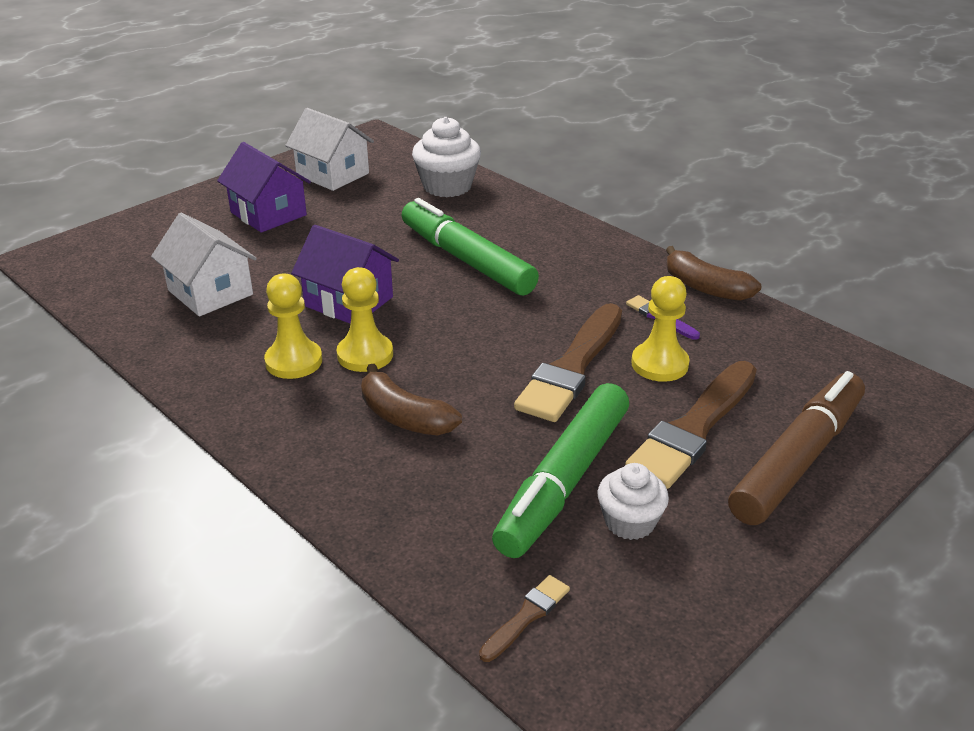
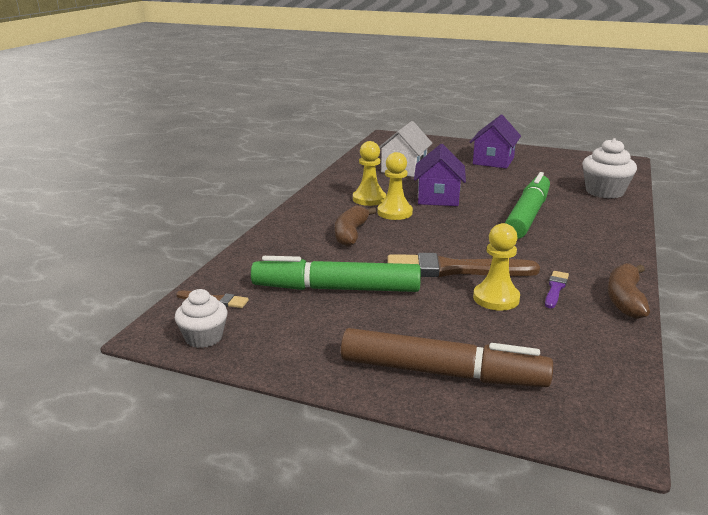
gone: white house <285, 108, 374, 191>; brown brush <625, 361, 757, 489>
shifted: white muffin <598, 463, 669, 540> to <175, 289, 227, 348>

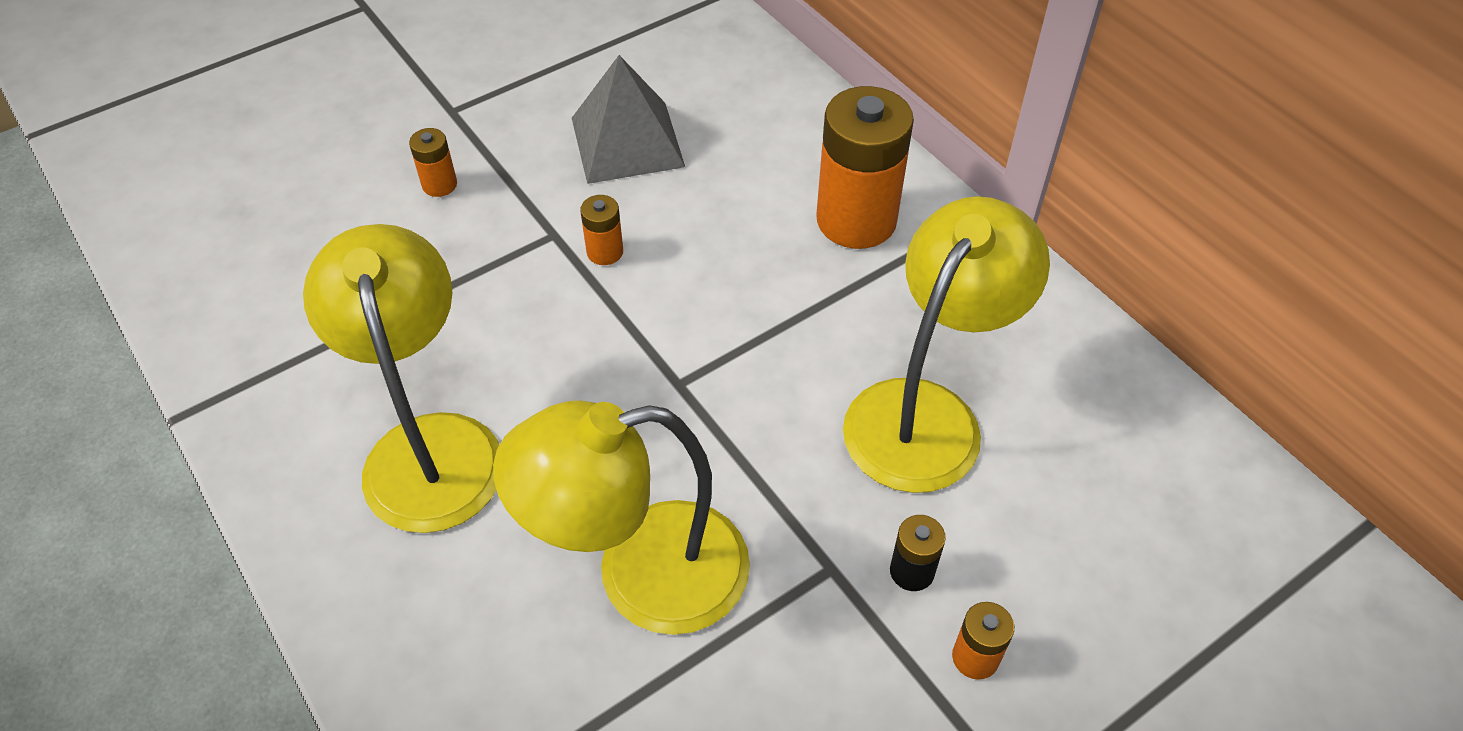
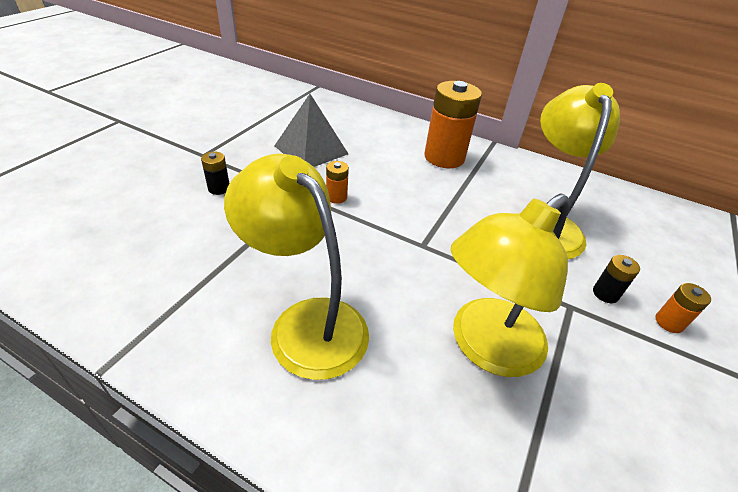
repainted: orange-coloured battery <409, 128, 457, 197> to ebony battery <201, 151, 230, 195>

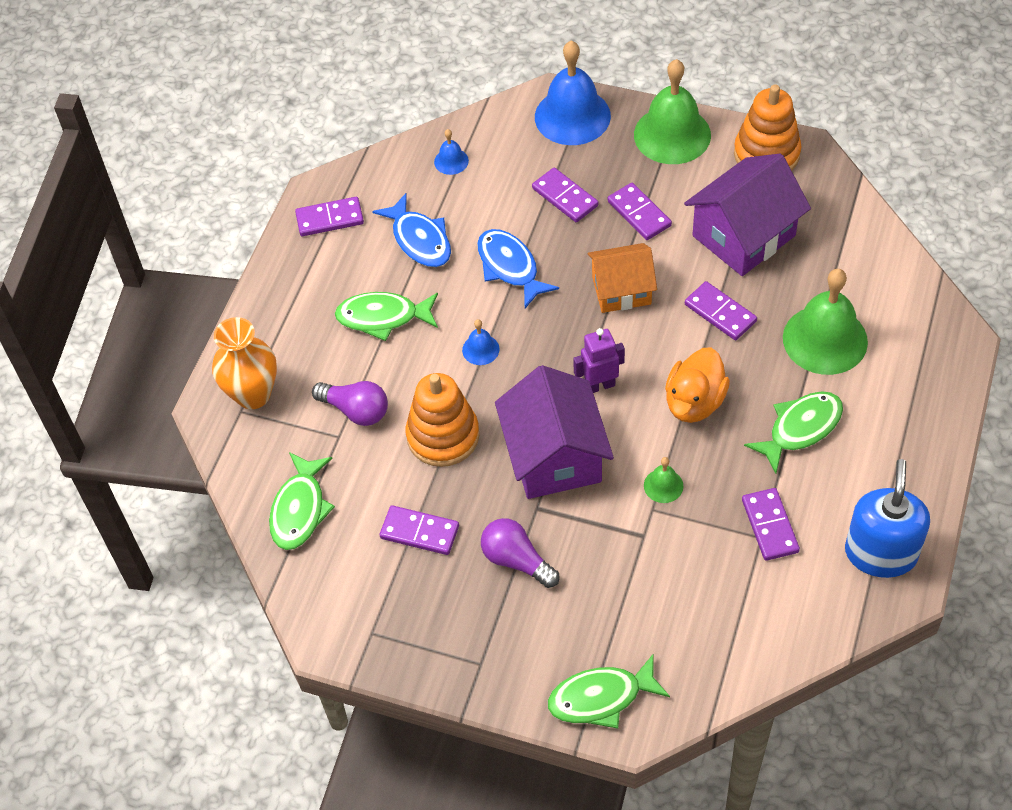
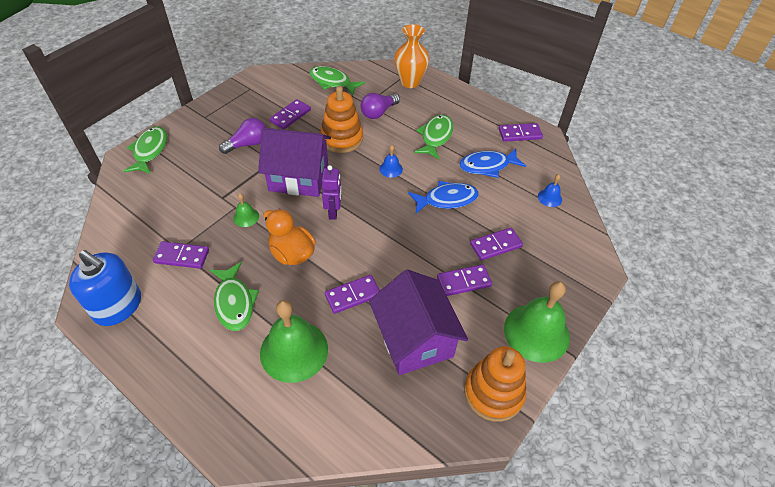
gone: cobalt school bell <535, 41, 611, 145>; orange-coloured house <587, 243, 657, 313>
rotated: purple domino <295, 197, 364, 236> = <499, 123, 543, 142> 75 degrees clockwise

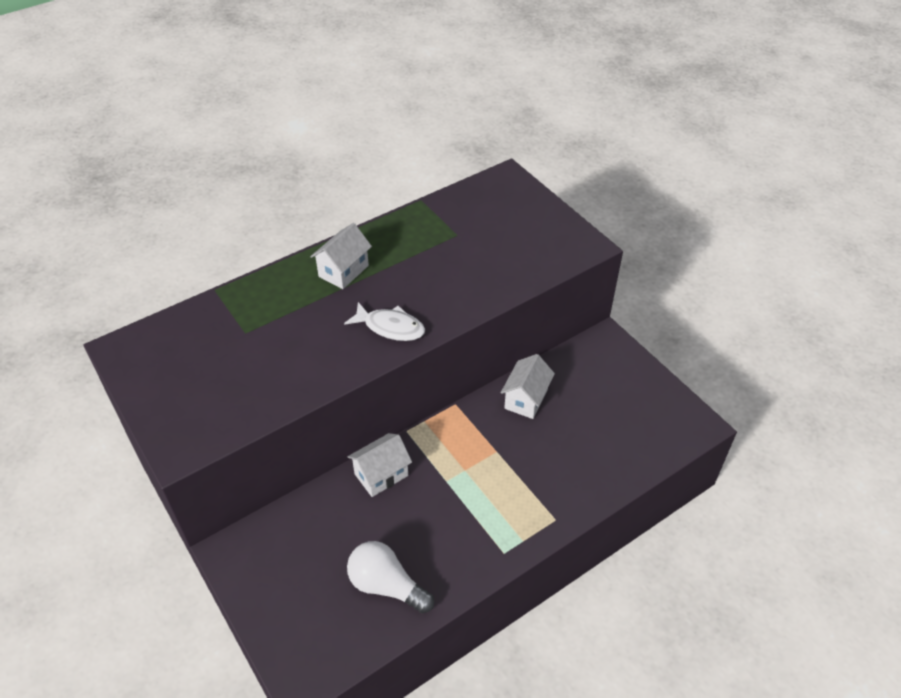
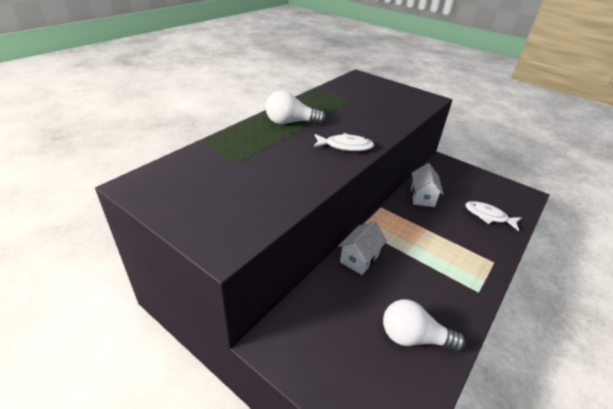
new: white fish <465, 201, 521, 231>
swapped: white house <310, 223, 372, 289> to white bulb <265, 90, 326, 124>

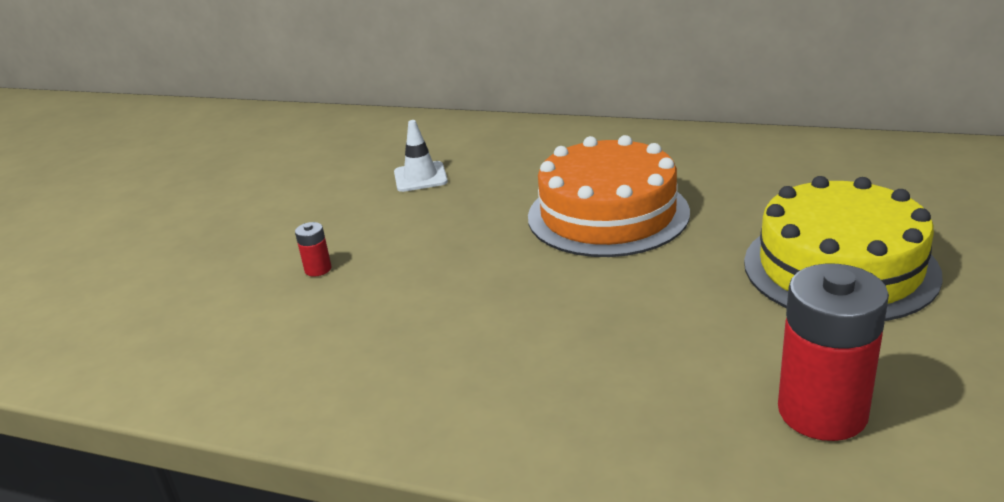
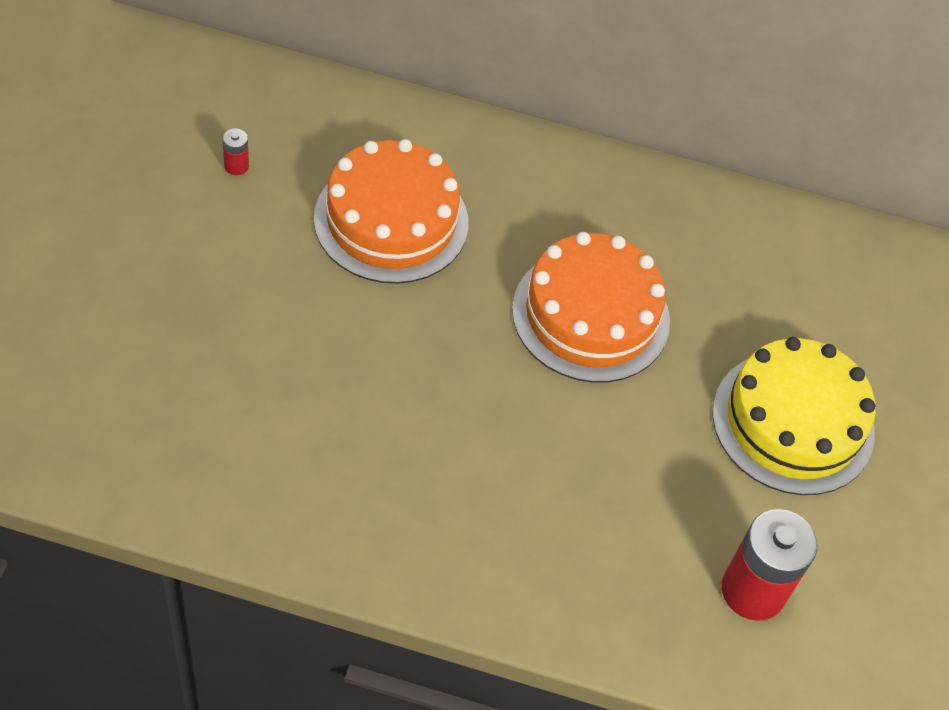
shifted: scarlet battery <295, 222, 332, 277> to <223, 128, 249, 175>
swapped: white road cone <394, 120, 448, 192> to orange-coloured cake <314, 139, 469, 284>

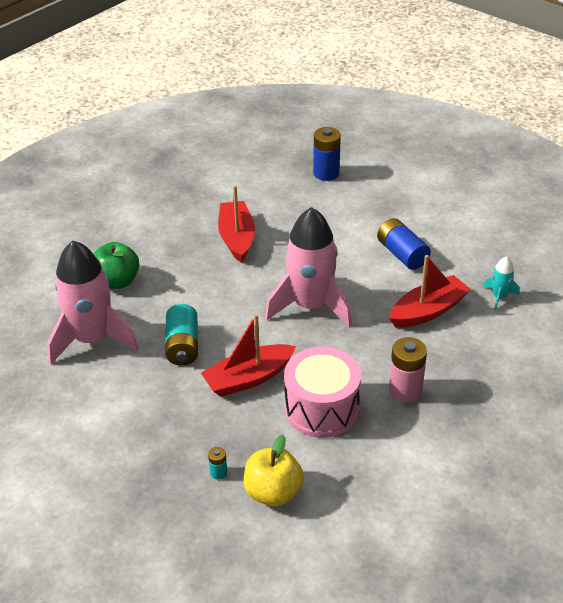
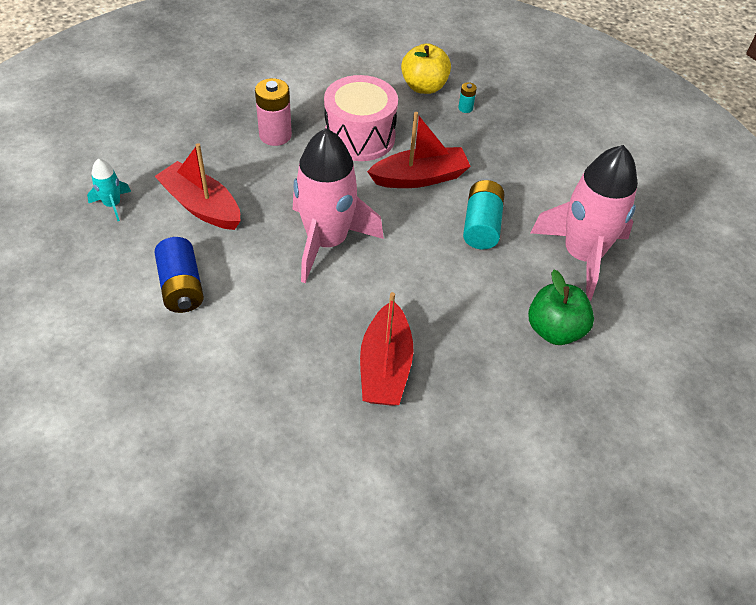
gone: cobalt battery <313, 127, 341, 181>
rotated: scarlet sailboat <389, 255, 471, 328> = <155, 143, 240, 230> 60 degrees clockwise

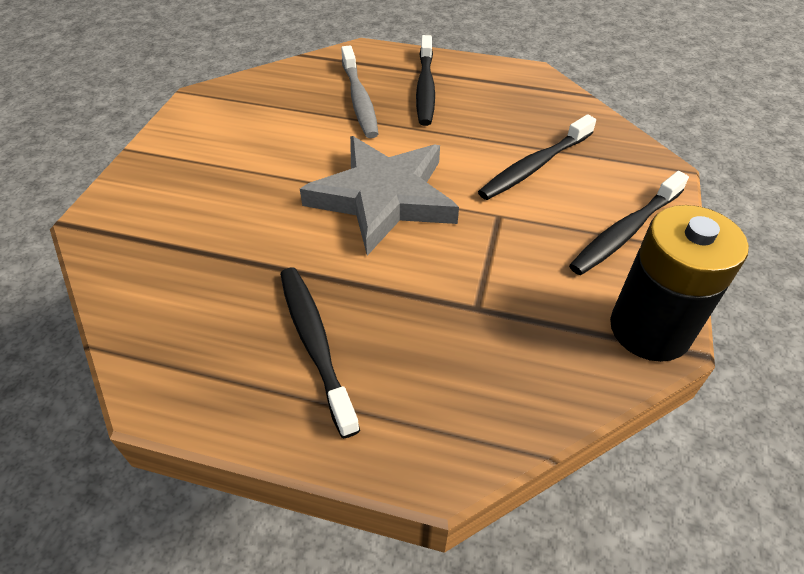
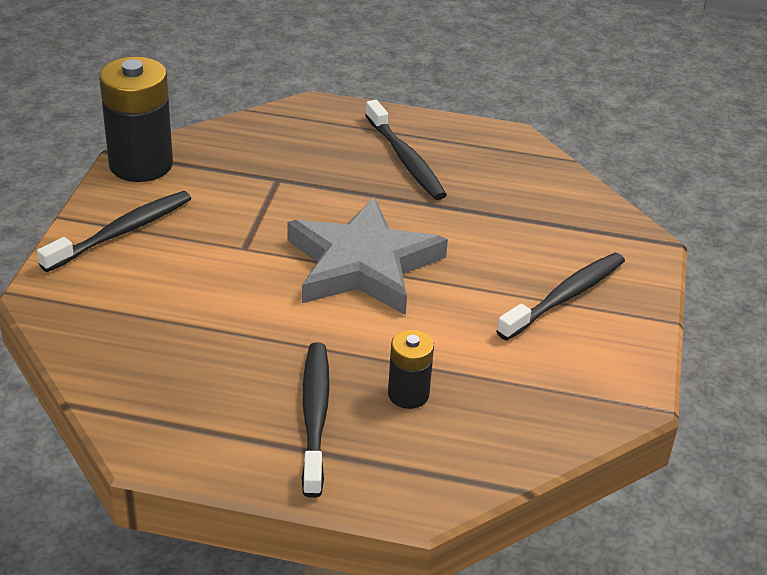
shifted: ebony toothbrush <478, 114, 596, 200> to <496, 253, 625, 340>
swapped: ash-grey toothbrush <341, 46, 378, 138> to ebony battery <388, 330, 434, 409>

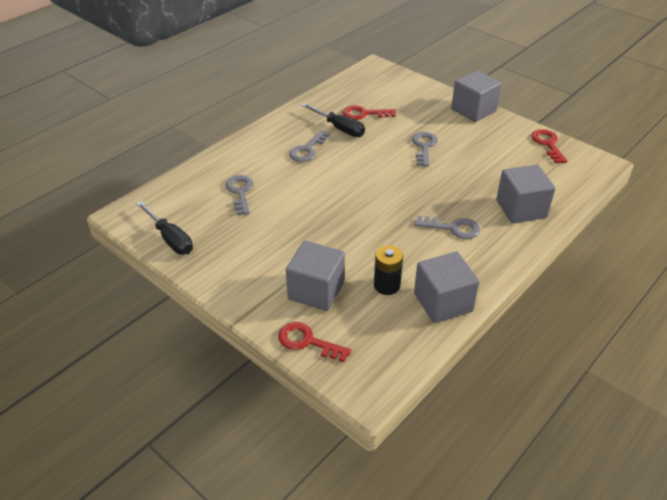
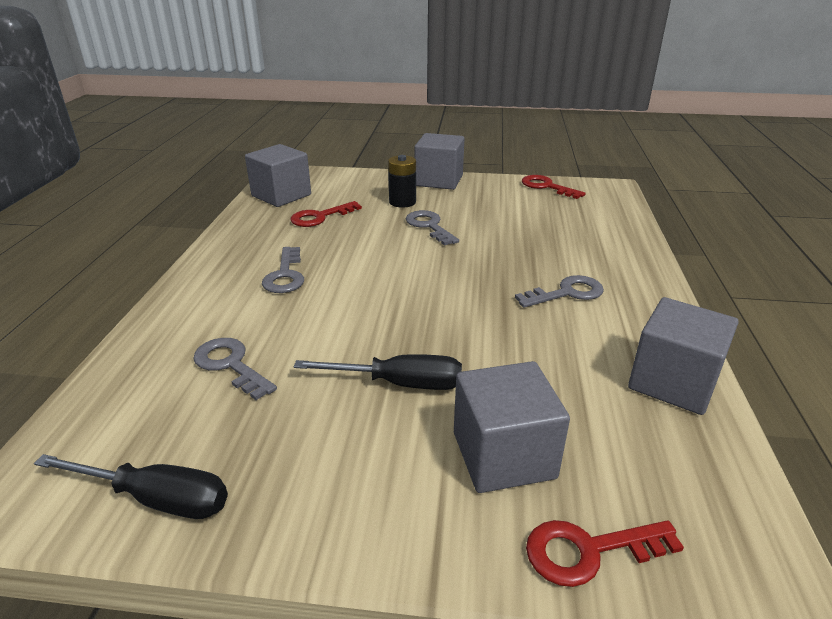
shifted: ebony hand screwdriver <301, 103, 365, 137> to <294, 354, 462, 390>; ebony battery <374, 245, 403, 295> to <388, 155, 416, 208>; ash-grey solid cube <496, 165, 556, 224> to <245, 144, 311, 207>

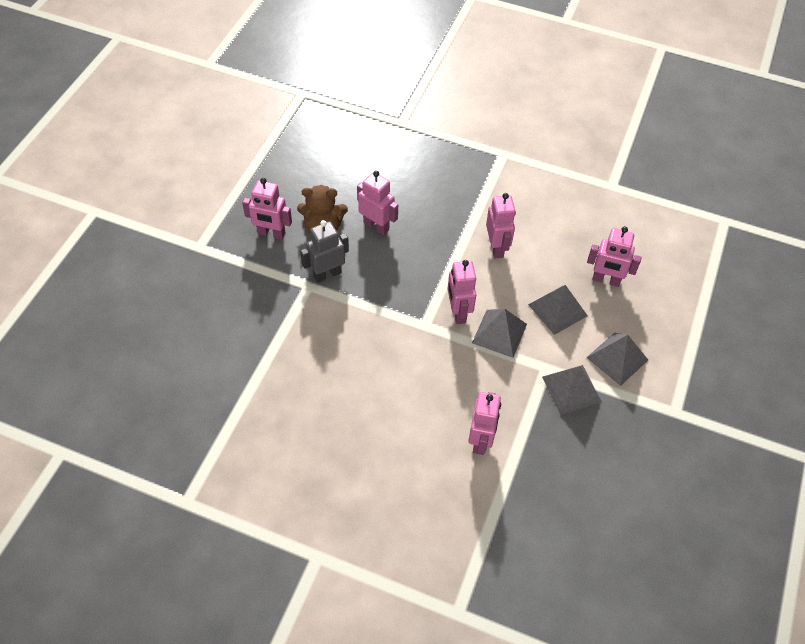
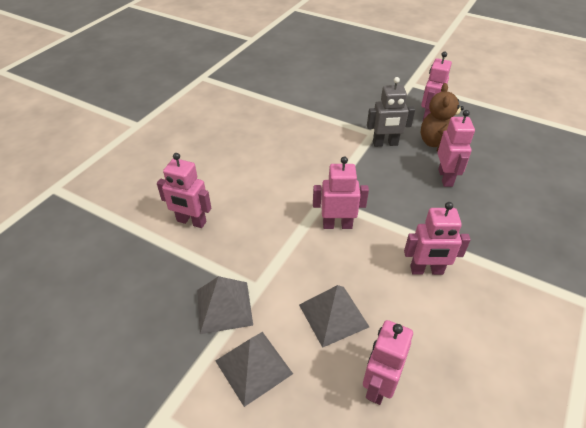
gone: ash-grey pyramid <472, 309, 527, 358>
rotated: ash-grey robot <300, 220, 349, 283> = <367, 77, 415, 147> 105 degrees clockwise; pink robot <357, 171, 398, 235> = <438, 110, 475, 187> 45 degrees counterclockwise

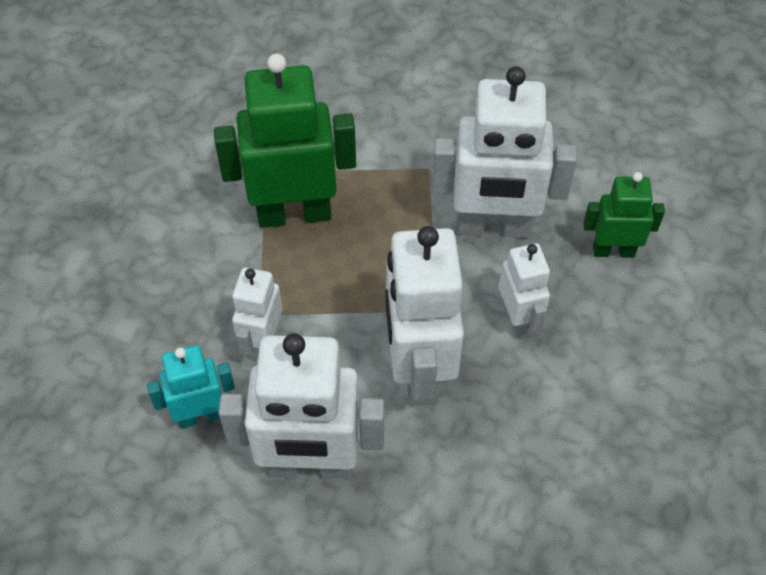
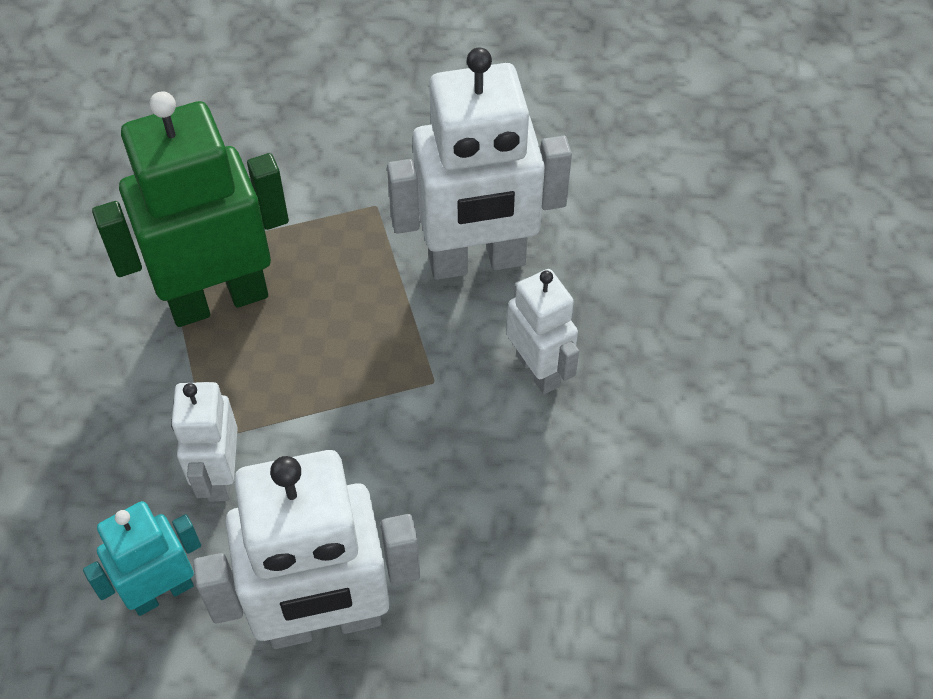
gone: white robot <386, 226, 464, 406>; green robot <583, 172, 665, 258>

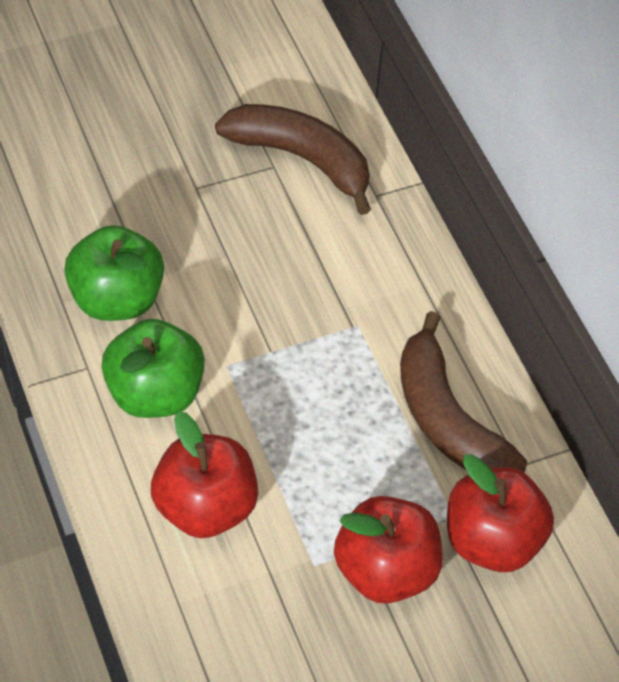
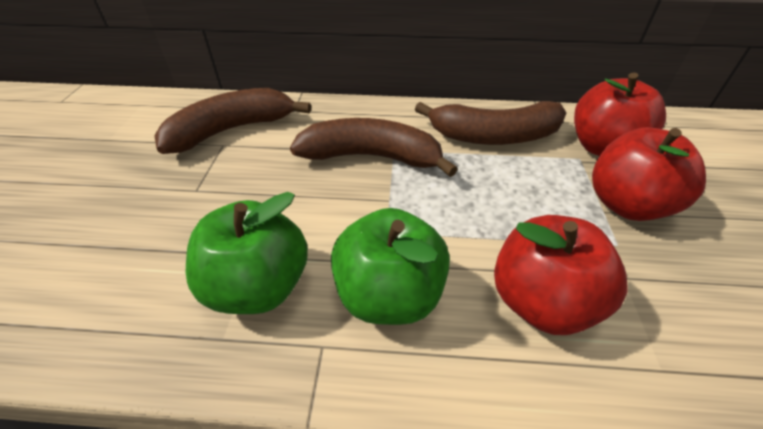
new: brown banana <290, 118, 458, 177>

